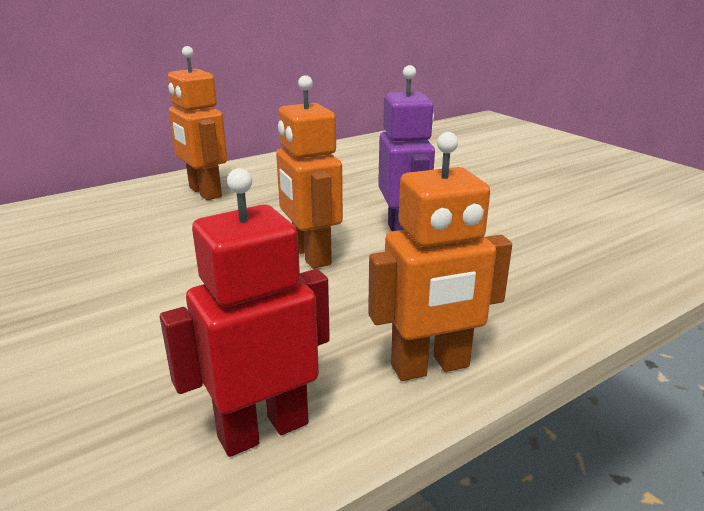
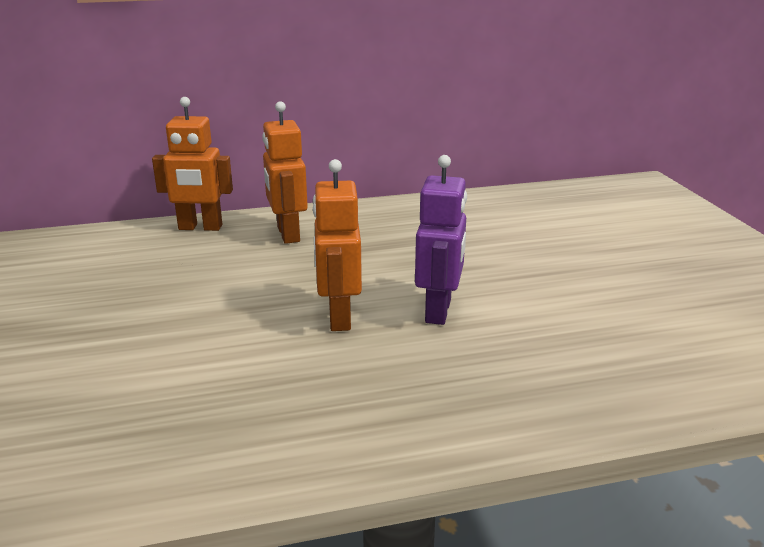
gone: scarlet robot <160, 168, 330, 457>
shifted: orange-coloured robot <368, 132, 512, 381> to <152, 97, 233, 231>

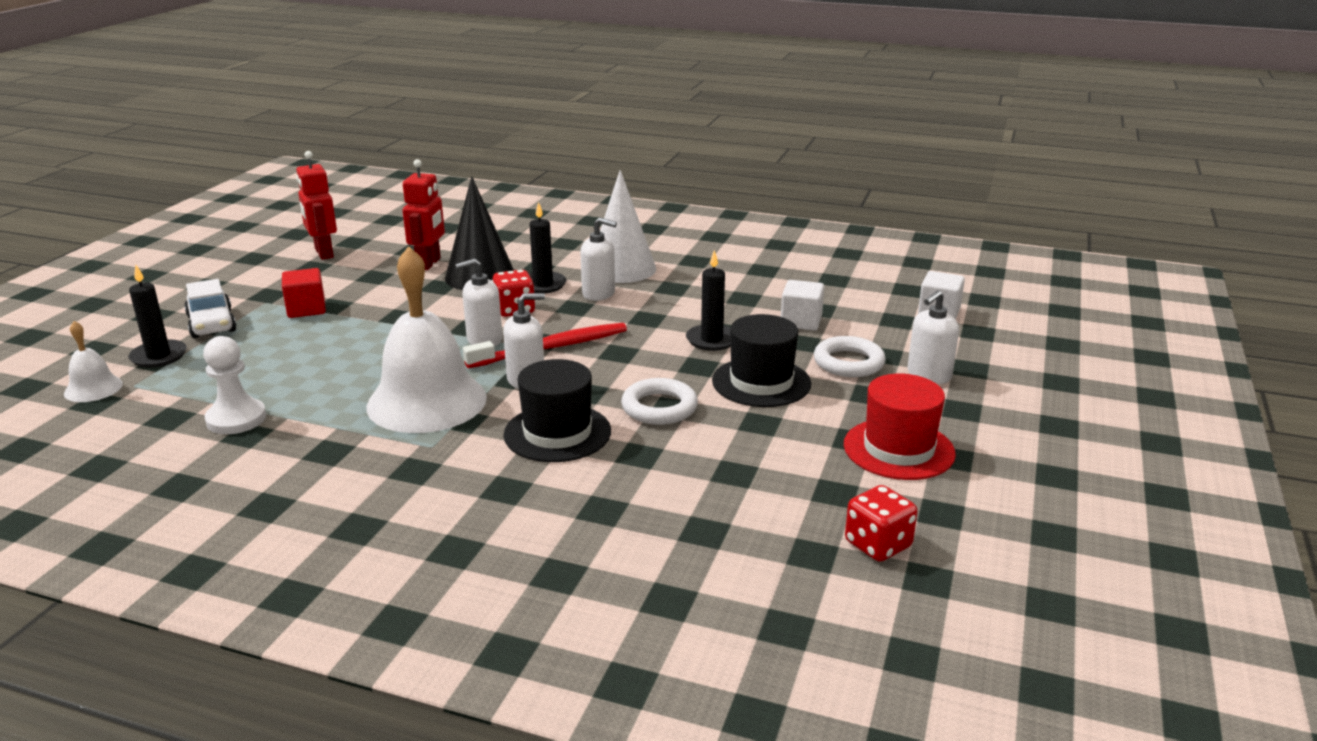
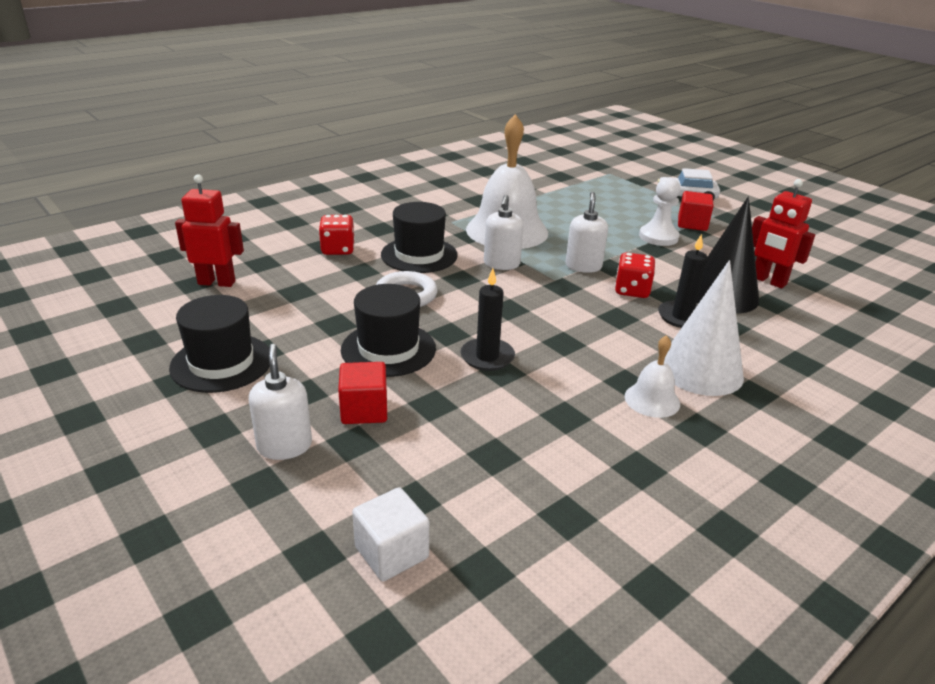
gone: ebony wax candle <128, 265, 187, 368>; scarlet toothbrush <463, 323, 627, 368>; white pump bottle <580, 217, 617, 301>; white solid cube <781, 280, 824, 331>
shifted: white school bell <64, 321, 123, 402> to <625, 335, 680, 418>; white chess pawn <203, 336, 266, 434> to <639, 177, 680, 246>; scarlet robot <296, 151, 337, 260> to <175, 174, 244, 287>; scarlet die <845, 485, 918, 562> to <319, 215, 355, 255>
swapped: white hoop <814, 336, 886, 377> to scarlet solid cube <338, 362, 387, 424>
repainted: scarlet hat <844, 374, 956, 480> to ebony hat <169, 295, 270, 393>

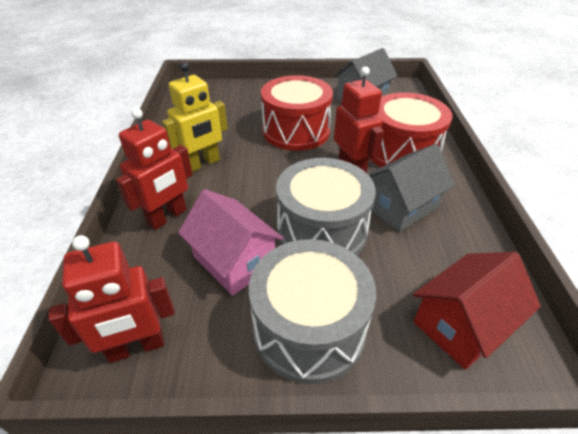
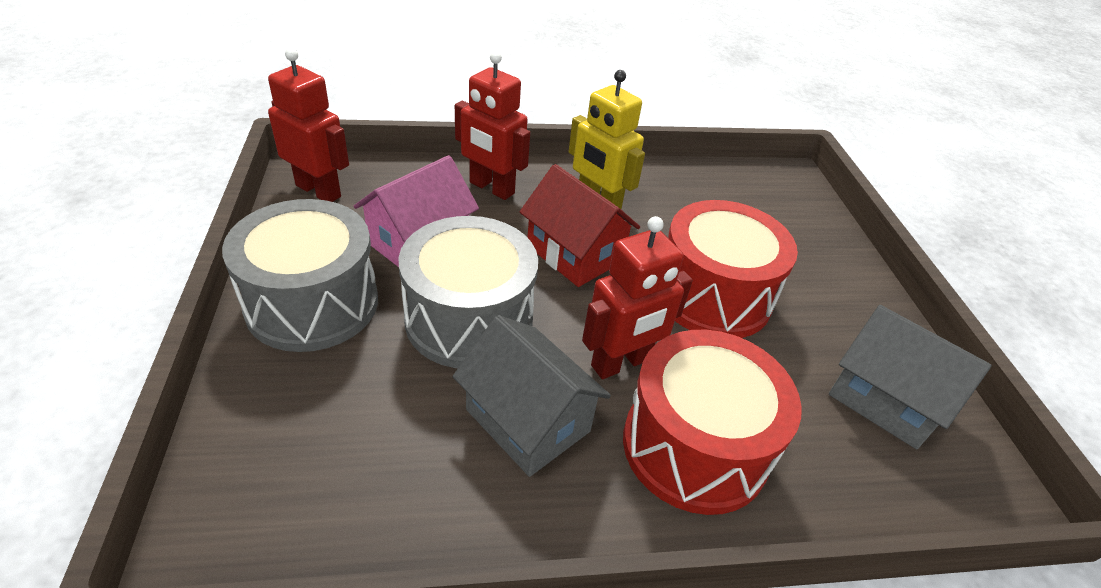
shifted: scarlet house <413, 252, 541, 370> to <520, 164, 640, 287>
rotated: scarlet robot <48, 235, 175, 363> = <268, 48, 349, 202> 150 degrees clockwise

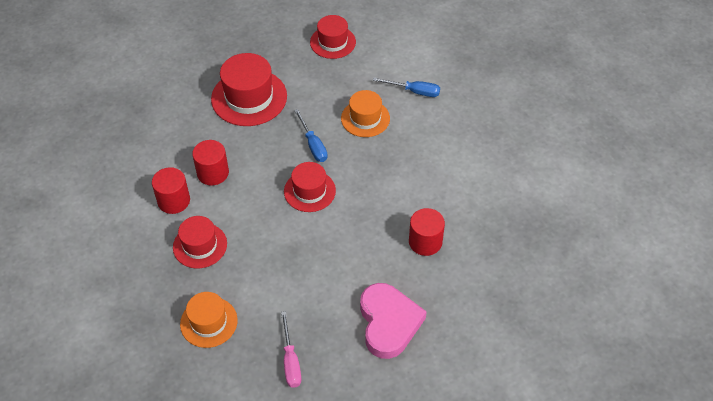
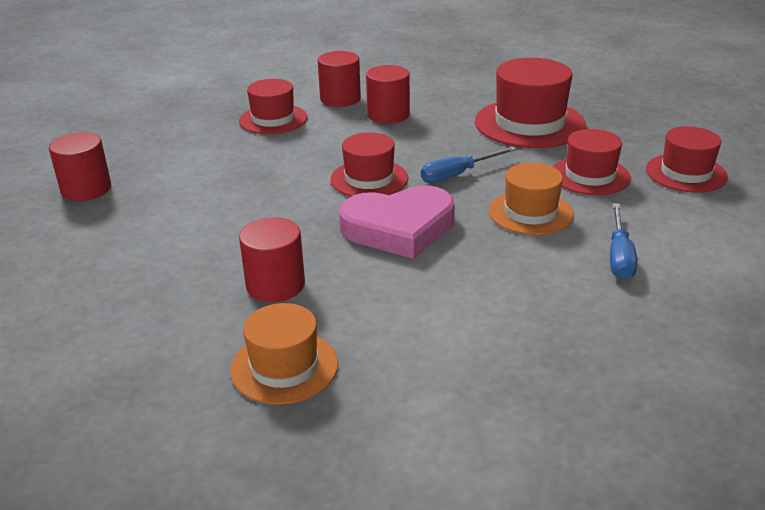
new: scarlet hat <553, 129, 631, 195>
shifted: orange-coloured hat <180, 292, 238, 348> to <230, 303, 338, 405>; pink heart shape <360, 283, 427, 359> to <339, 185, 455, 259>
swapped: pink hand screwdriver <281, 311, 301, 388> to scarlet cylinder <49, 132, 111, 201>

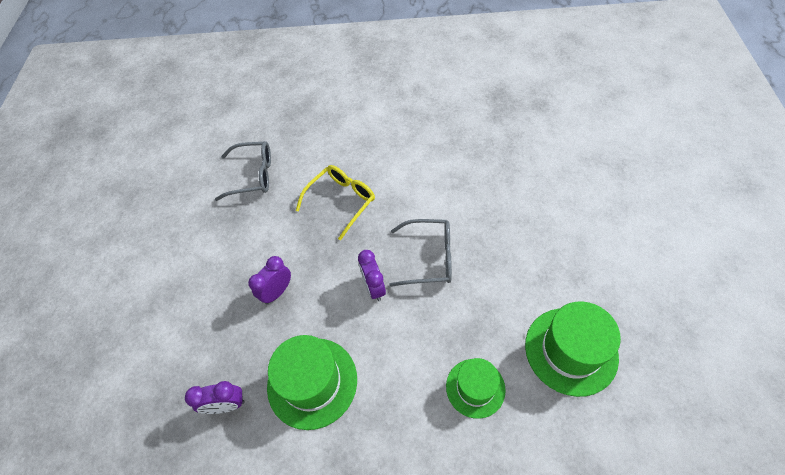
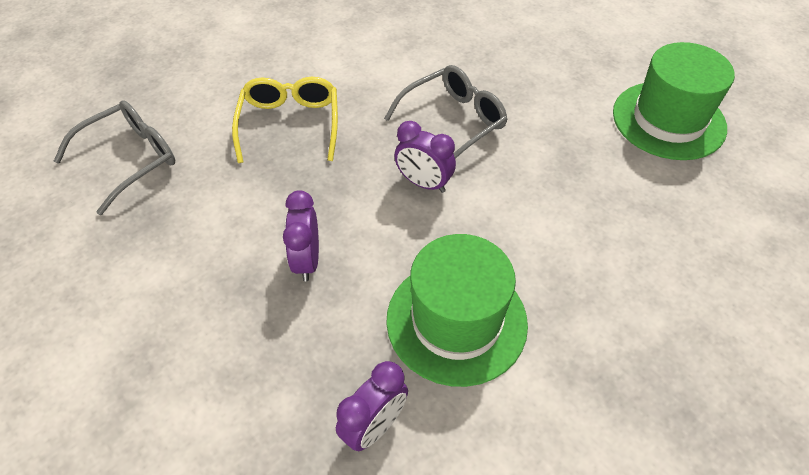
gone: green hat <446, 358, 506, 419>

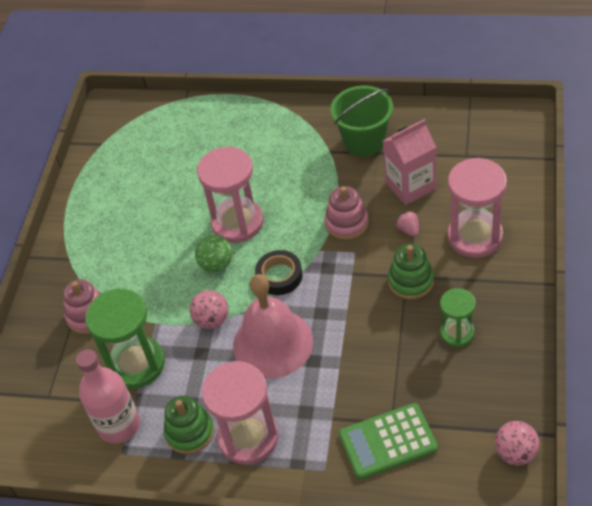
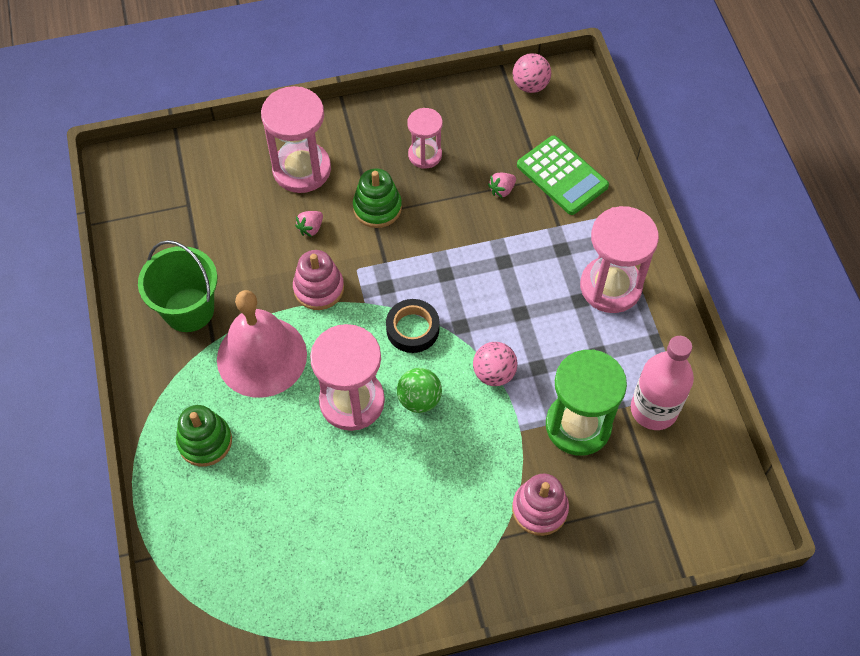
gone: pink milk carton <383, 119, 436, 205>
new: pink berry <488, 173, 516, 198>
shifted: green stacking rings <164, 396, 214, 454> to <176, 405, 232, 466>; pink school bell <233, 274, 313, 379> to <217, 290, 307, 398>
repainted: green hourglass <440, 288, 476, 347> to pink hourglass <407, 108, 443, 169>

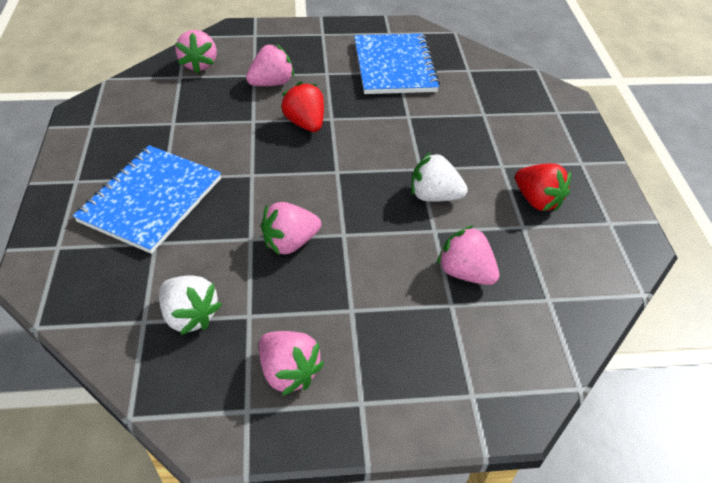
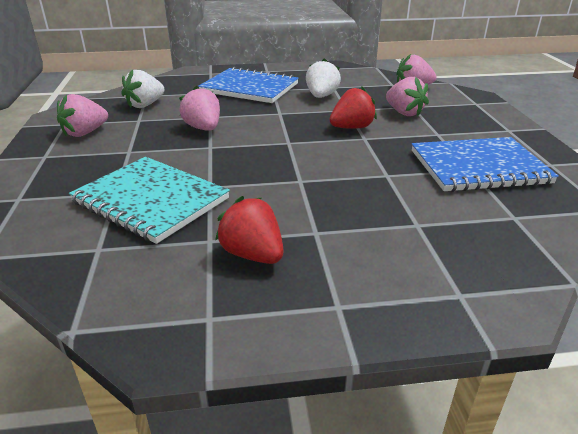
shifted: white berry <411, 152, 468, 202> to <306, 58, 341, 98>
swapped: pink berry <437, 225, 499, 285> to teal notebook <69, 157, 230, 244>
rotated: scarlet berry <515, 164, 571, 211> = <215, 196, 284, 264> 90 degrees clockwise

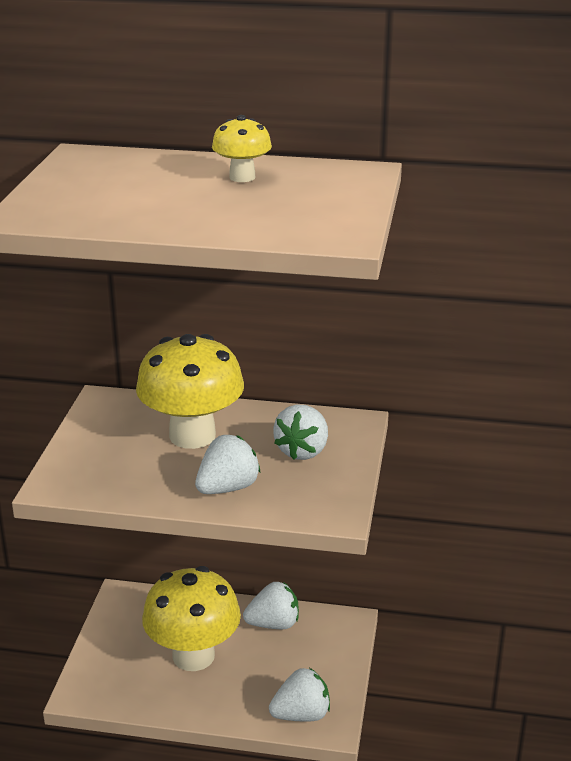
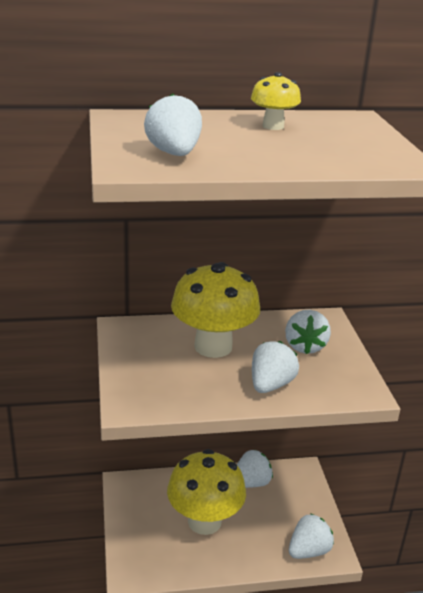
new: white berry <144, 93, 202, 156>

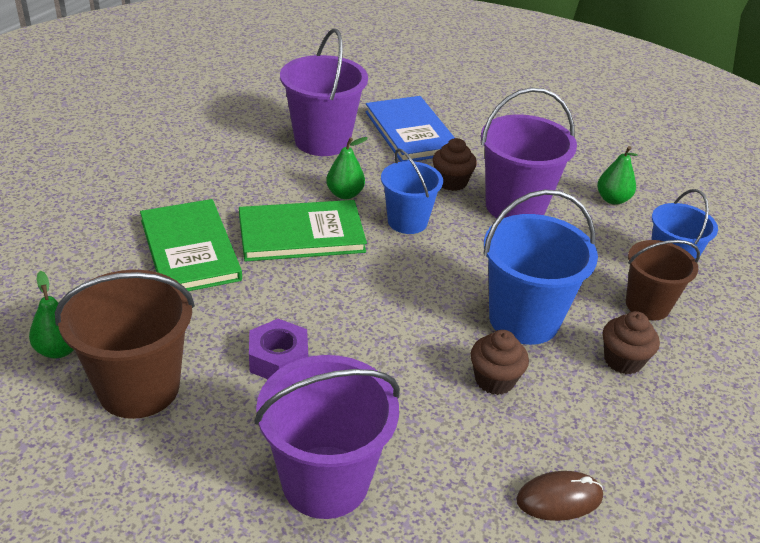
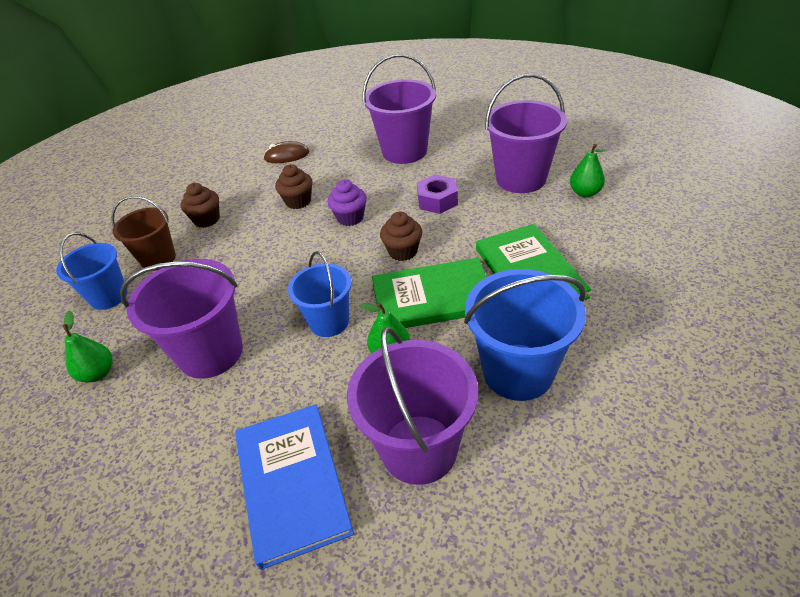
new: purple muffin <328, 180, 367, 226>
shifted: brown muffin <433, 138, 477, 191> to <380, 212, 422, 261>; cobalt sand bucket <484, 190, 598, 345> to <464, 269, 586, 401>
repainted: brown sand bucket <55, 270, 195, 419> to purple sand bucket <485, 74, 567, 193>

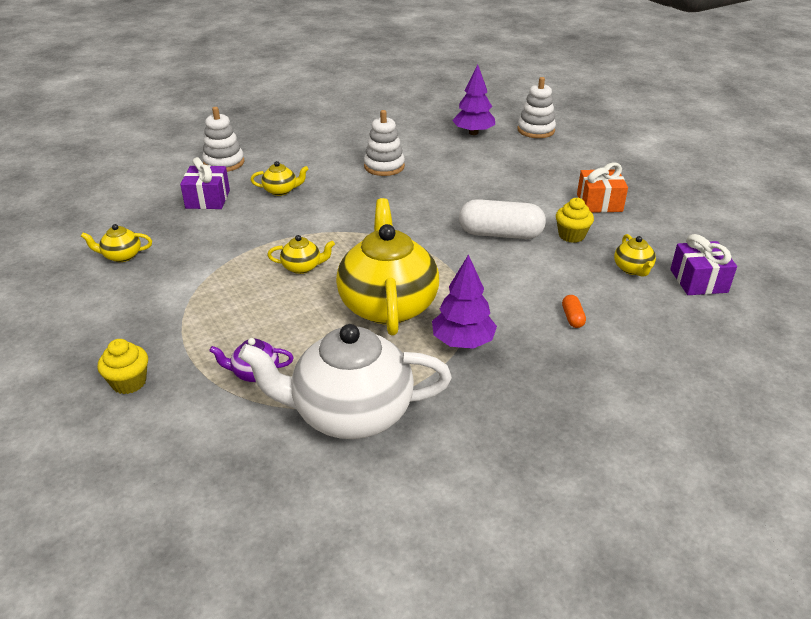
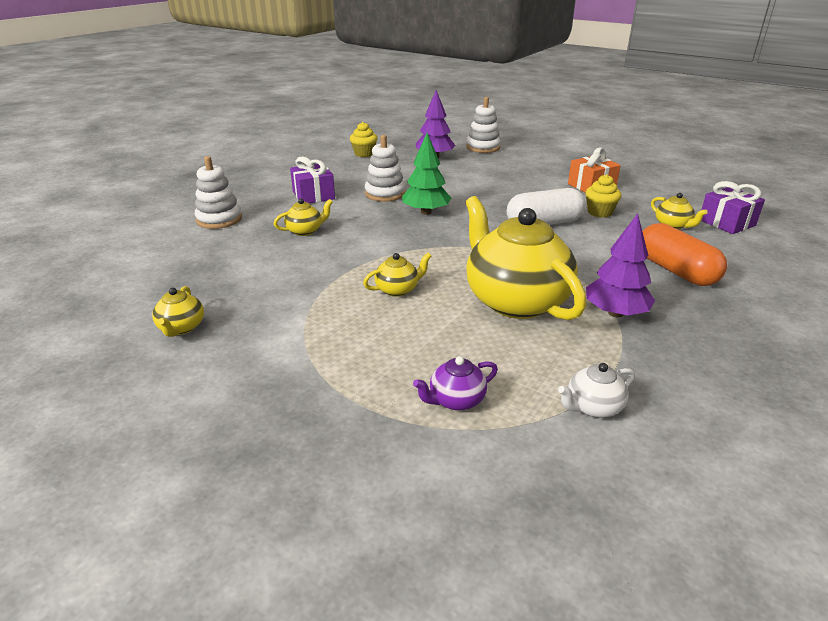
new: green toy tree <402, 133, 451, 215>
shifted: bright yellow muffin <98, 339, 148, 394> to <350, 122, 378, 157>; purple gift <180, 157, 230, 209> to <290, 156, 335, 203>
rotated: bright yellow china teapot <81, 224, 152, 262> = <152, 286, 204, 337> 60 degrees counterclockwise
scaled: white china teapot <238, 324, 452, 439> = <558, 363, 635, 418> x0.42; orange-coloured pill <562, 295, 586, 328> = <642, 223, 727, 286> x2.32

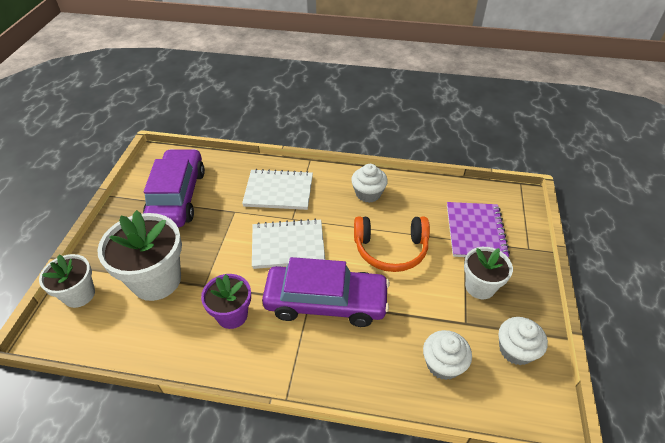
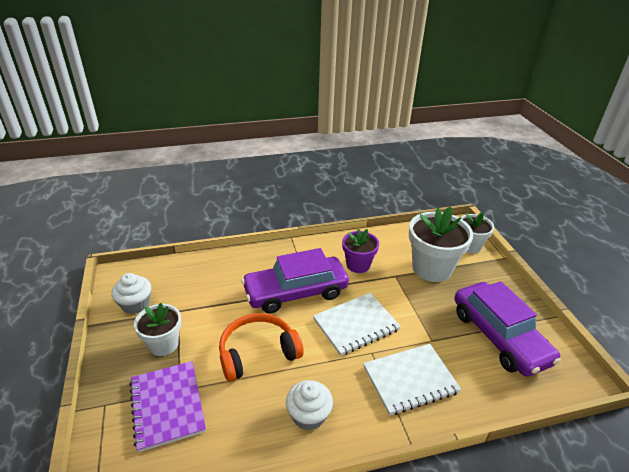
gone: white muffin <423, 330, 472, 380>

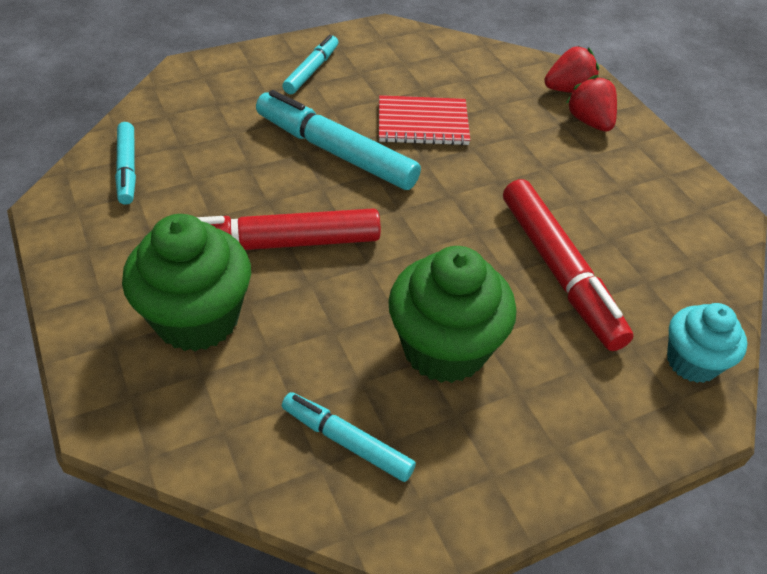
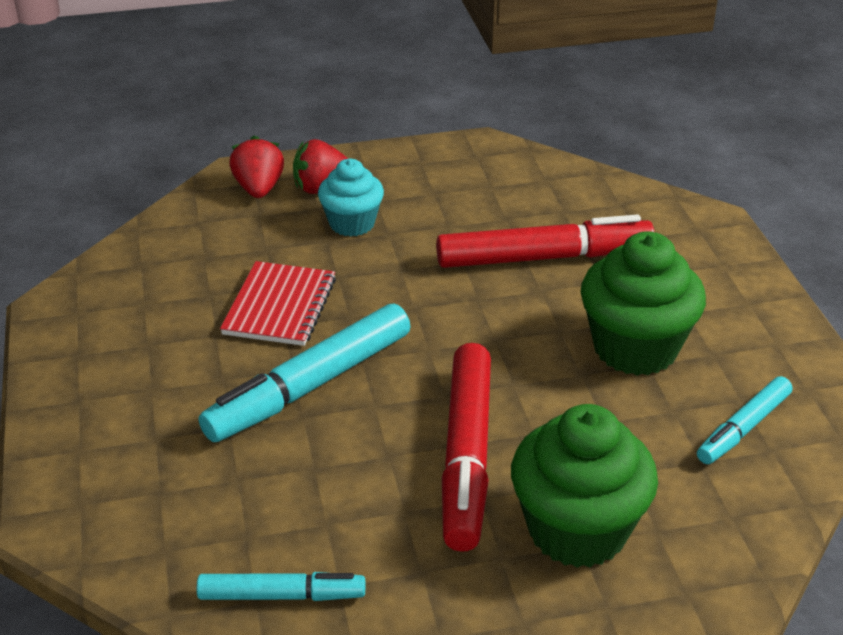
gone: teal marker pen <282, 35, 338, 94>
shifted: teal muffin <667, 303, 747, 383> to <318, 159, 384, 237>

